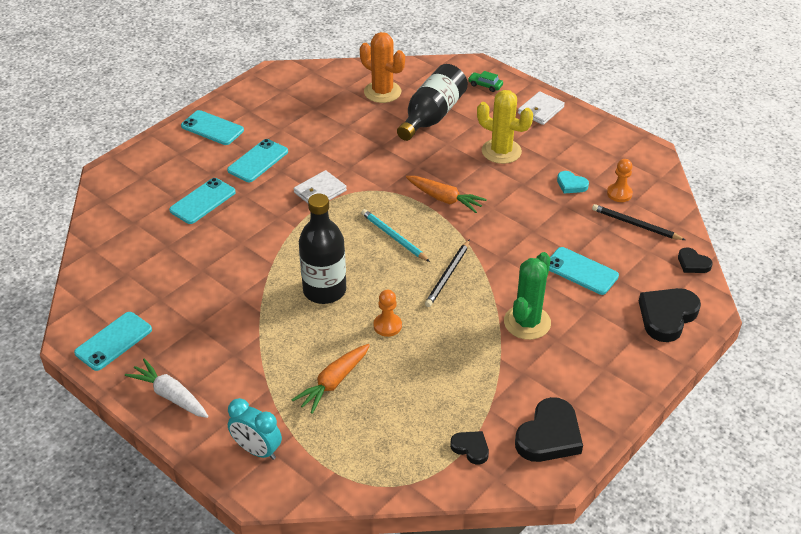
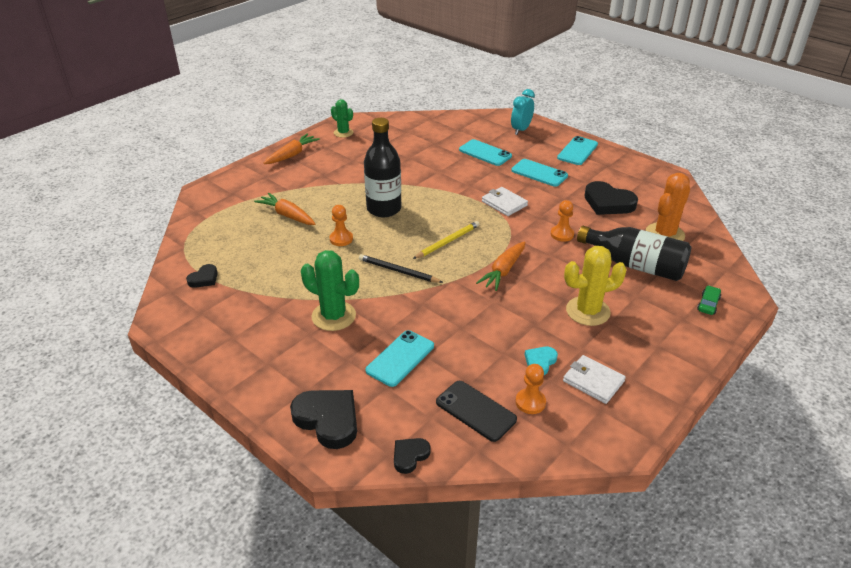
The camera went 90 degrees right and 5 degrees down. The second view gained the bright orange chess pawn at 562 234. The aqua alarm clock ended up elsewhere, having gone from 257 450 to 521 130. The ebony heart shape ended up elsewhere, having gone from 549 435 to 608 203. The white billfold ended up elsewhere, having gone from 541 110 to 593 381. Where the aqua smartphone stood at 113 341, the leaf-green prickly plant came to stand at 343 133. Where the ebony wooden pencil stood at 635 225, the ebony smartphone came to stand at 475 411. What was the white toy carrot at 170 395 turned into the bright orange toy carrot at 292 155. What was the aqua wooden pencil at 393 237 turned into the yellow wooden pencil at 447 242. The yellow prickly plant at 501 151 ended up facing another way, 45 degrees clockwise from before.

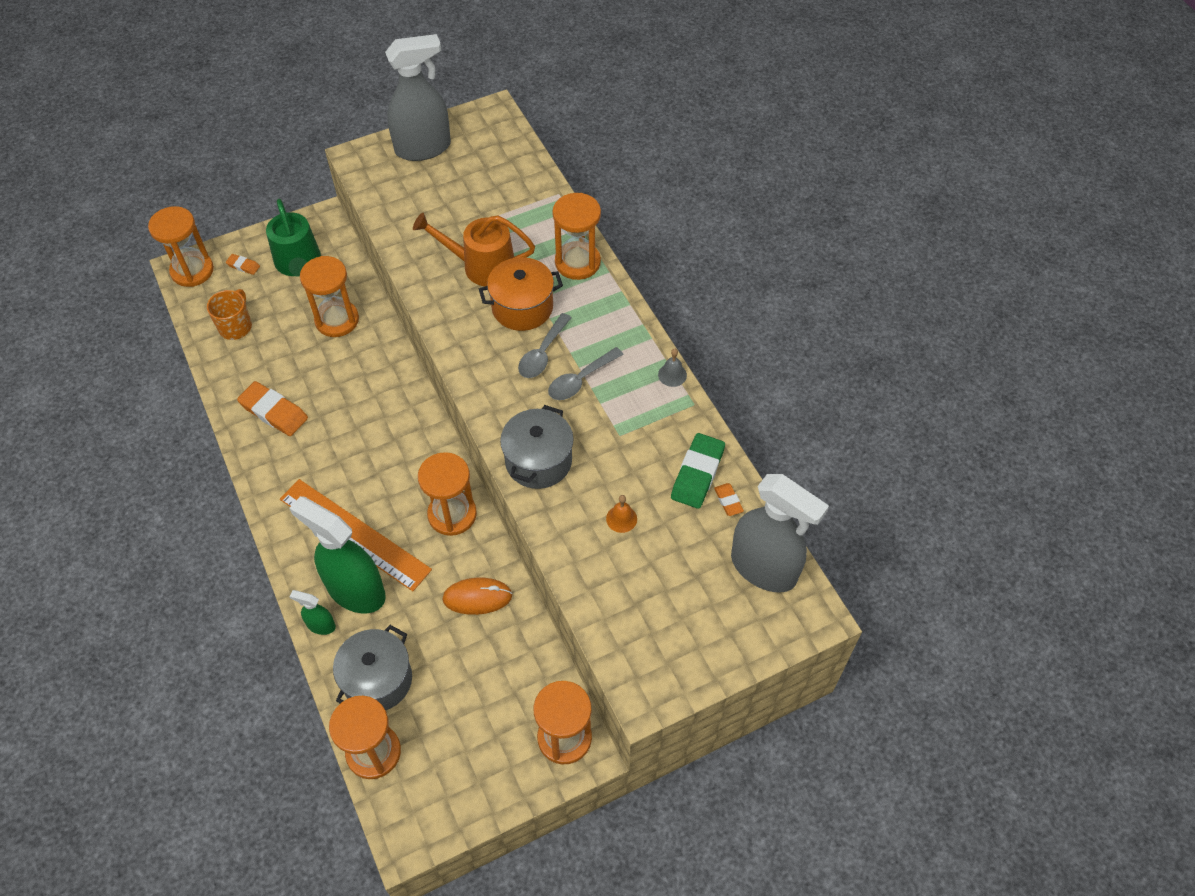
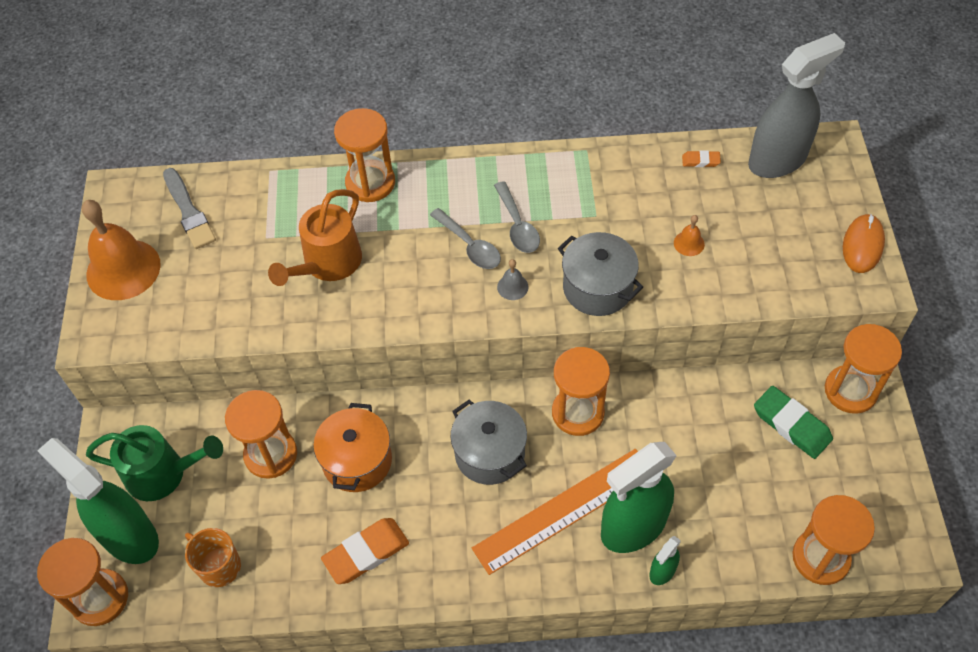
The camera went 65 degrees left and 0 degrees up. The second view gained the ash-grey brush at 189 211. The ash-grey cooking pot ended up elsewhere, having gone from 378 680 to 490 453. The bright orange computer mouse ended up elsewhere, having gone from 477 597 to 862 245. The bright orange cooking pot ended up elsewhere, having gone from 522 307 to 357 461. The ash-grey hand bell ended up elsewhere, having gone from 672 375 to 512 287. The leaf-green eraser ended up elsewhere, having gone from 697 473 to 791 424. Where the bright orange eraser stood at 243 266, the leaf-green spray bottle came to stand at 129 536. Where the ash-grey spray bottle stood at 423 148, the bright orange hand bell came to stand at 123 269.

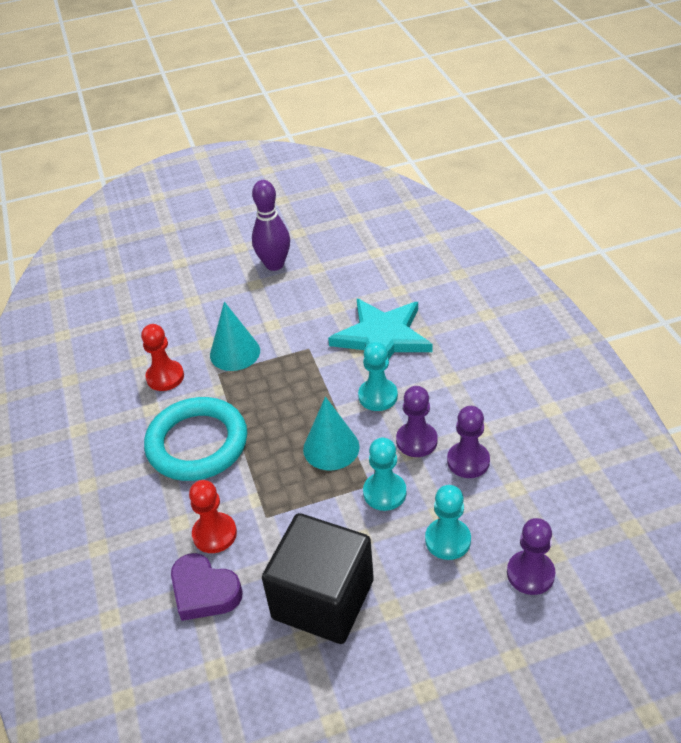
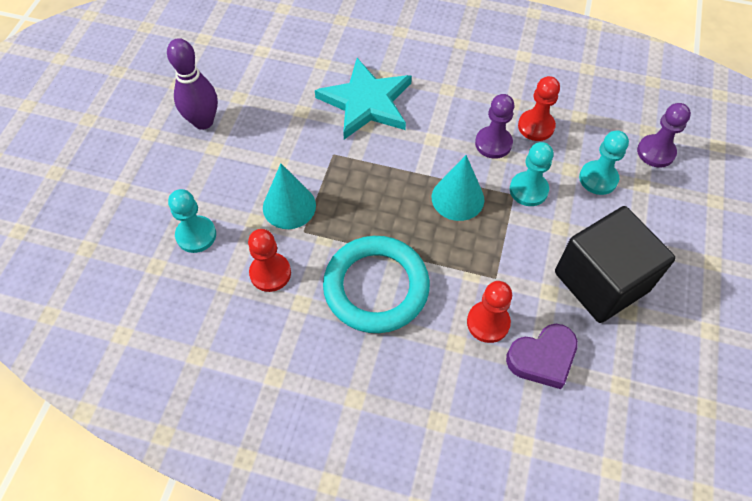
The camera went 60 degrees left and 15 degrees up. The aqua chess pawn ended up elsewhere, having gone from 378 396 to 196 235. What was the violet chess pawn at 468 461 turned into the scarlet chess pawn at 536 126.

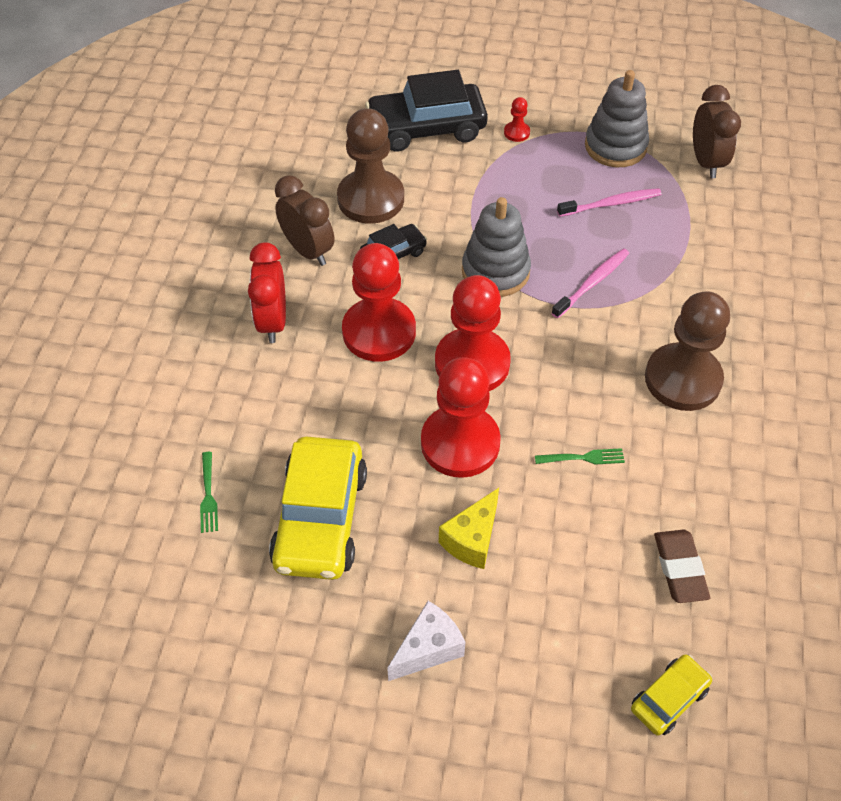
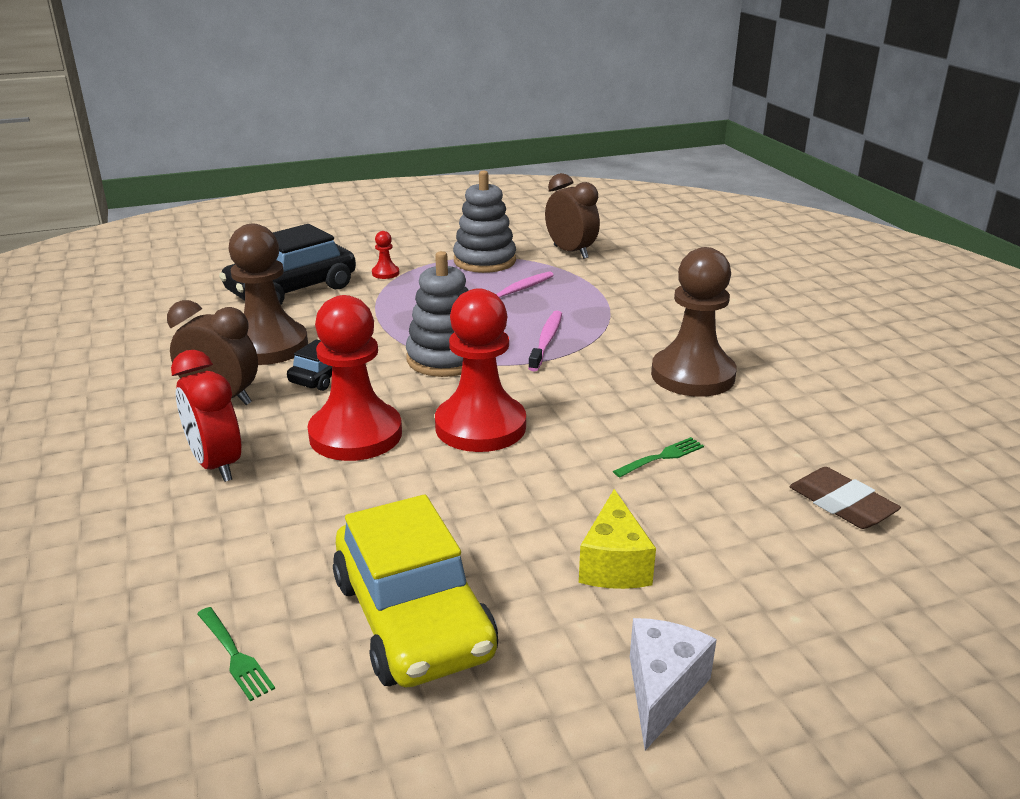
The camera went 30 degrees left and 25 degrees down. The second view lost the scarlet chess pawn at 460 443. The second view lost the yellow toy car at 669 698.

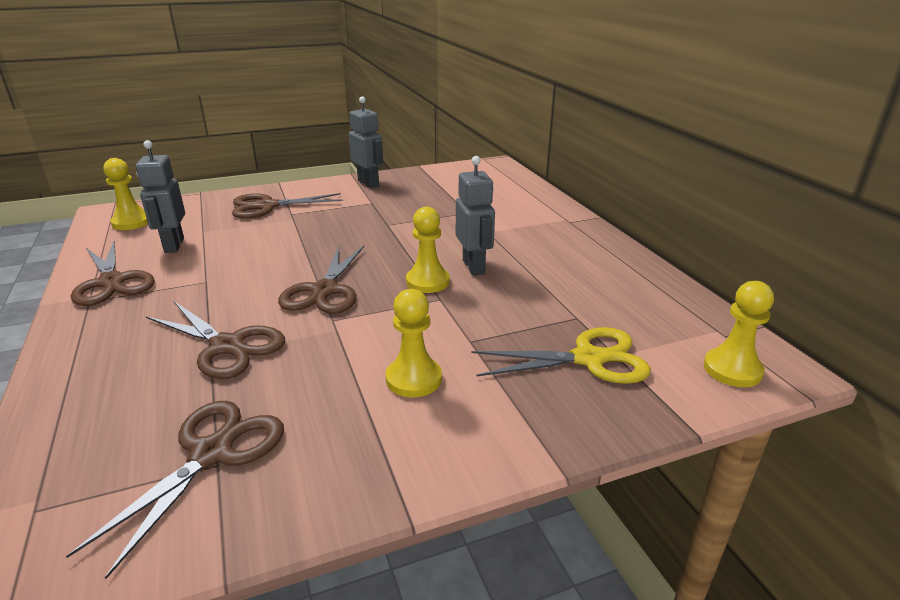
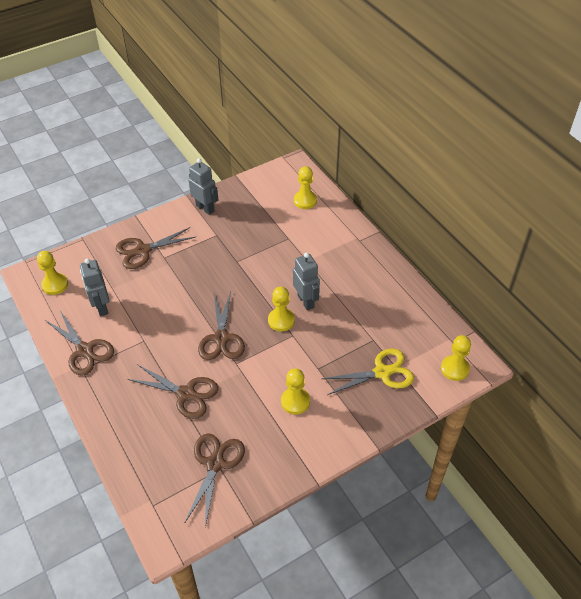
The camera went 10 degrees left and 20 degrees up. The second view gained the yellow chess pawn at 305 200.

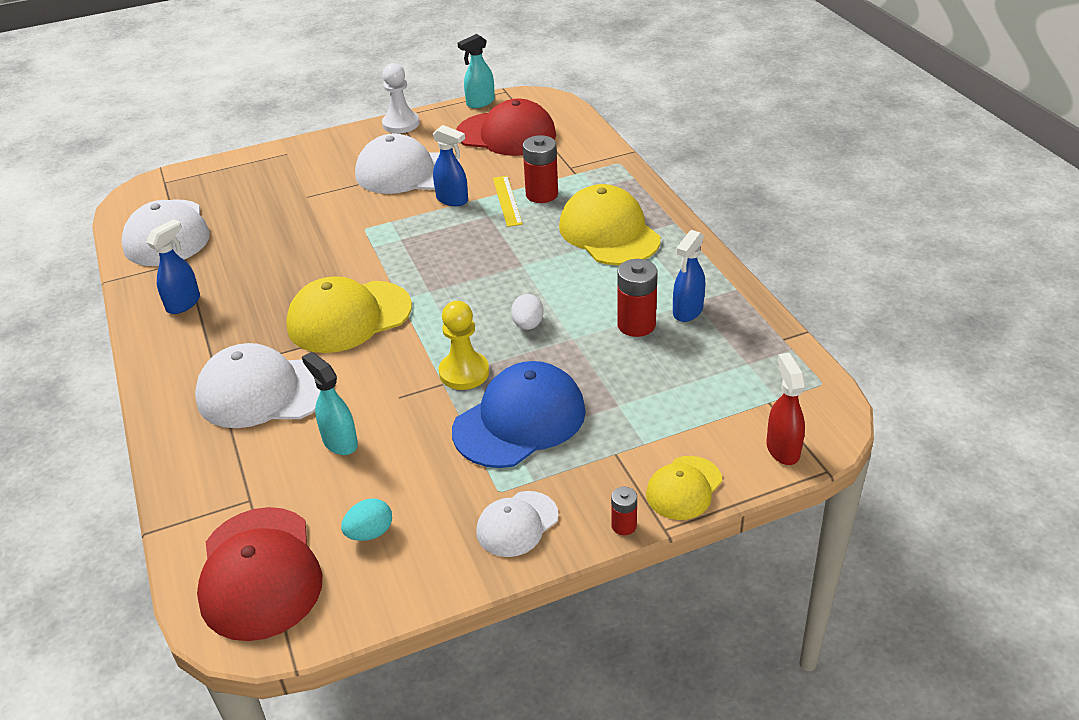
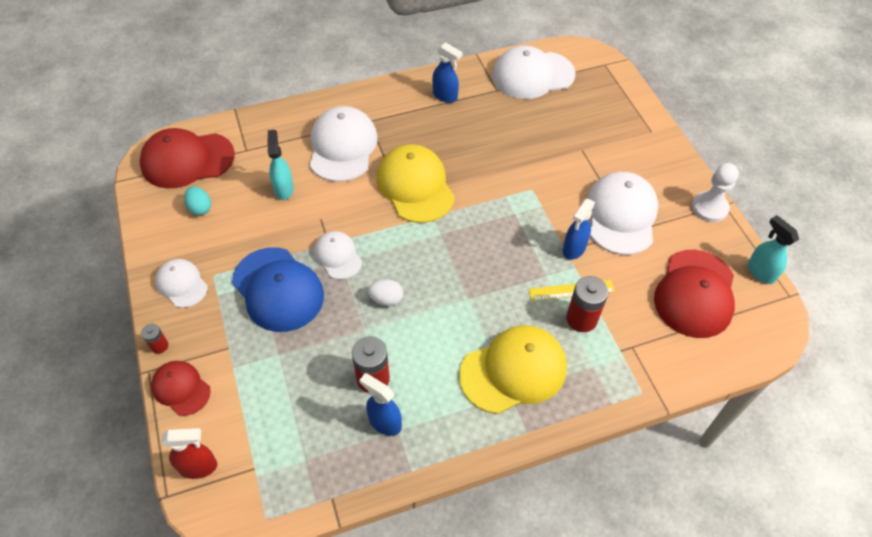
The camera went 90 degrees right and 15 degrees up. Where the yellow chess pawn stood at 464 372, the white baseball cap came to stand at 337 256. What was the yellow baseball cap at 684 488 turned into the scarlet baseball cap at 181 388. The aqua spray bottle at 339 442 ended up facing another way, 60 degrees counterclockwise from before.

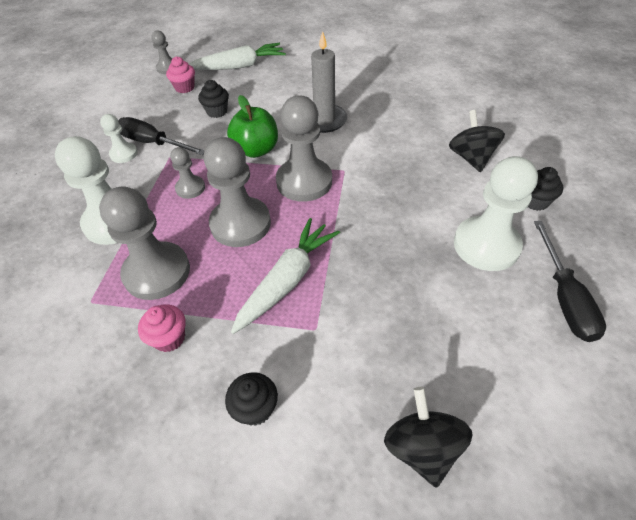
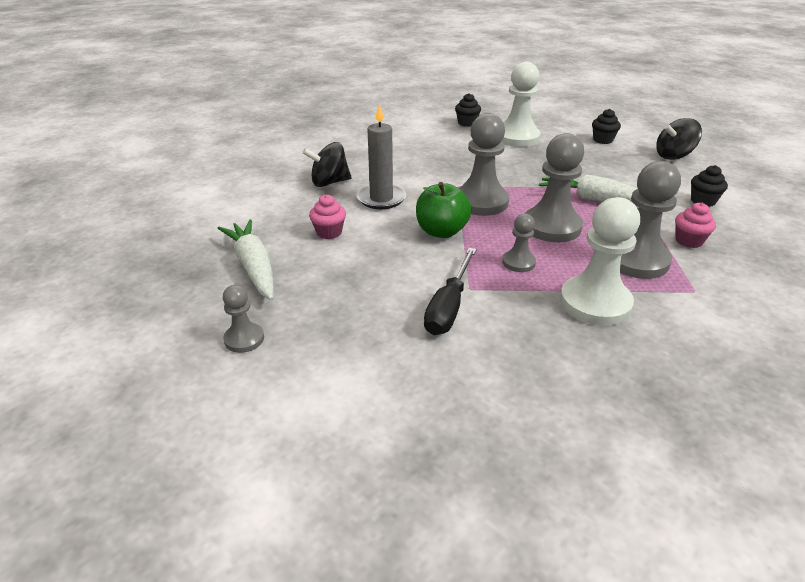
The camera went 100 degrees left and 15 degrees down. The second view lost the white chess pawn at 124 154. The second view lost the ebony screwdriver at 564 297. The pink fairy cake ended up elsewhere, having gone from 185 88 to 329 232. The ebony fairy cake ended up elsewhere, having gone from 217 112 to 602 140. The ebony whirligig ended up elsewhere, having gone from 471 158 to 329 182.

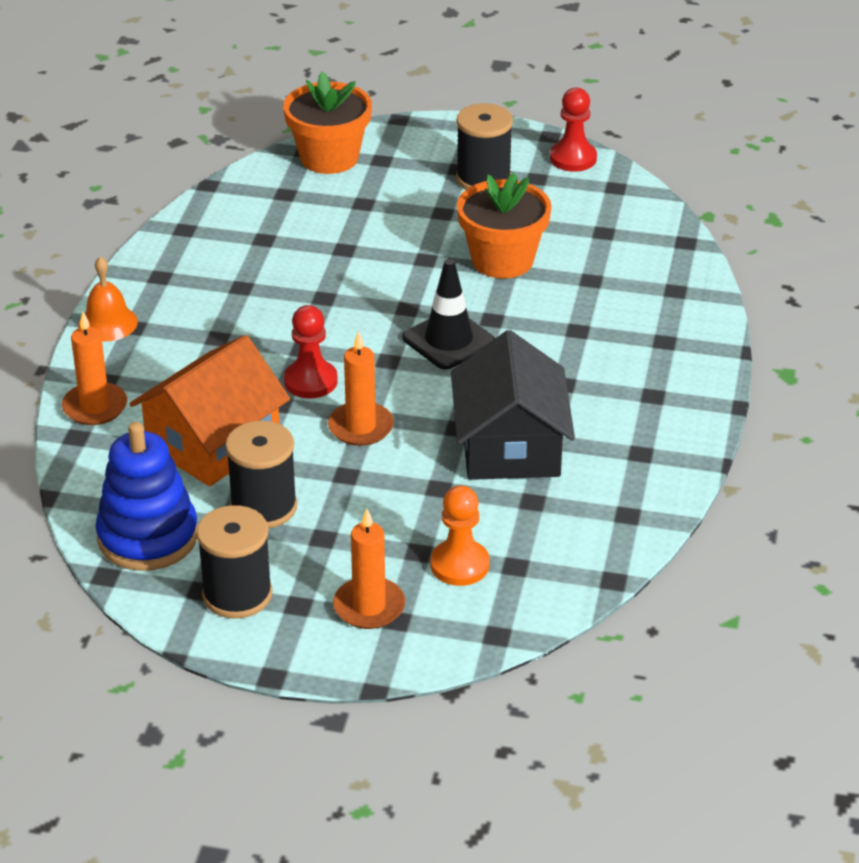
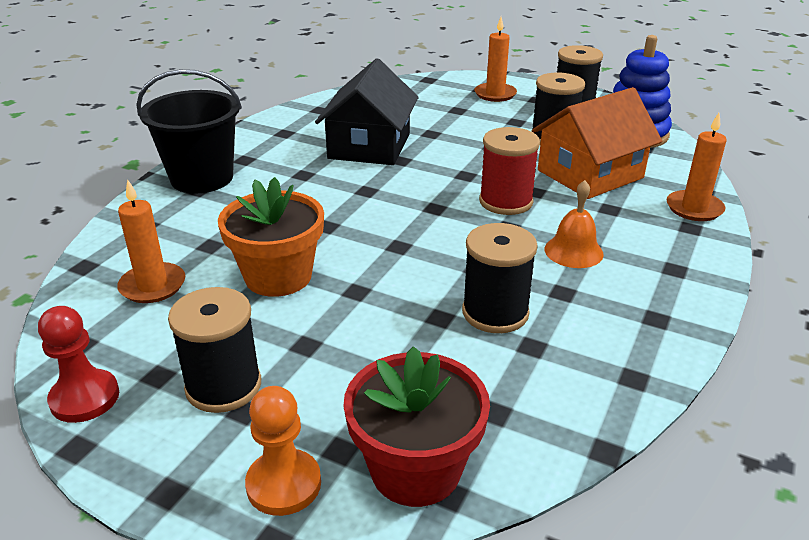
The camera went 165 degrees left and 5 degrees down. The second view lost the ebony safety cone at 448 340. The second view gained the ebony pail at 202 178. The second view gained the ebony reel of thread at 495 313. The bright orange hand bell ended up elsewhere, having gone from 108 323 to 573 251. The bright orange pillar candle ended up elsewhere, having gone from 361 427 to 153 286. The bright orange chess pawn ended up elsewhere, having gone from 459 565 to 284 484. Where the scarlet chess pawn stood at 310 381, the scarlet reel of thread came to stand at 506 202. What was the bright orange flower pot at 329 158 turned into the scarlet flower pot at 415 469.

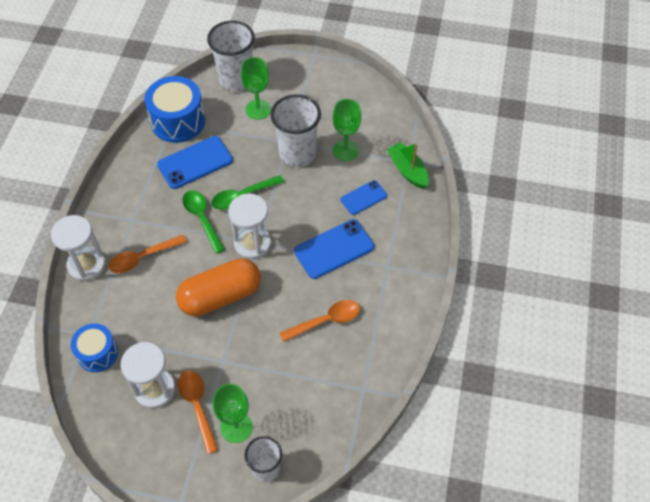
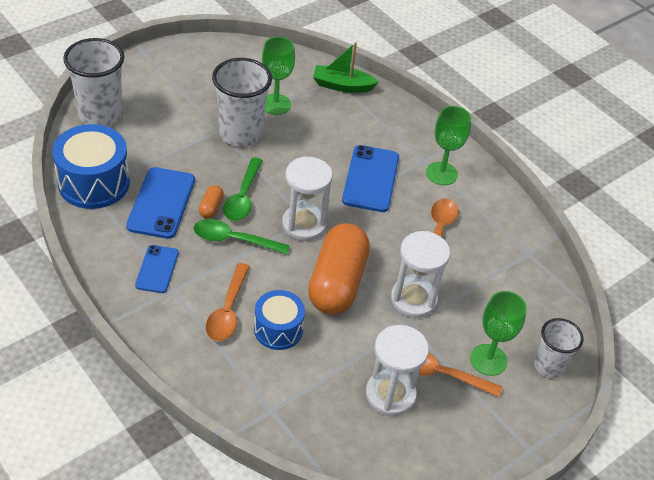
The camera went 55 degrees left and 10 degrees down. The second view gained the bright orange pill at 211 207. The white sandglass ended up elsewhere, having gone from 87 265 to 413 299. The royal blue snare drum ended up elsewhere, having gone from 97 353 to 278 329. The leaf-green goblet ended up elsewhere, having gone from 258 109 to 441 173. The royal blue smartphone ended up elsewhere, having gone from 363 198 to 157 269.

